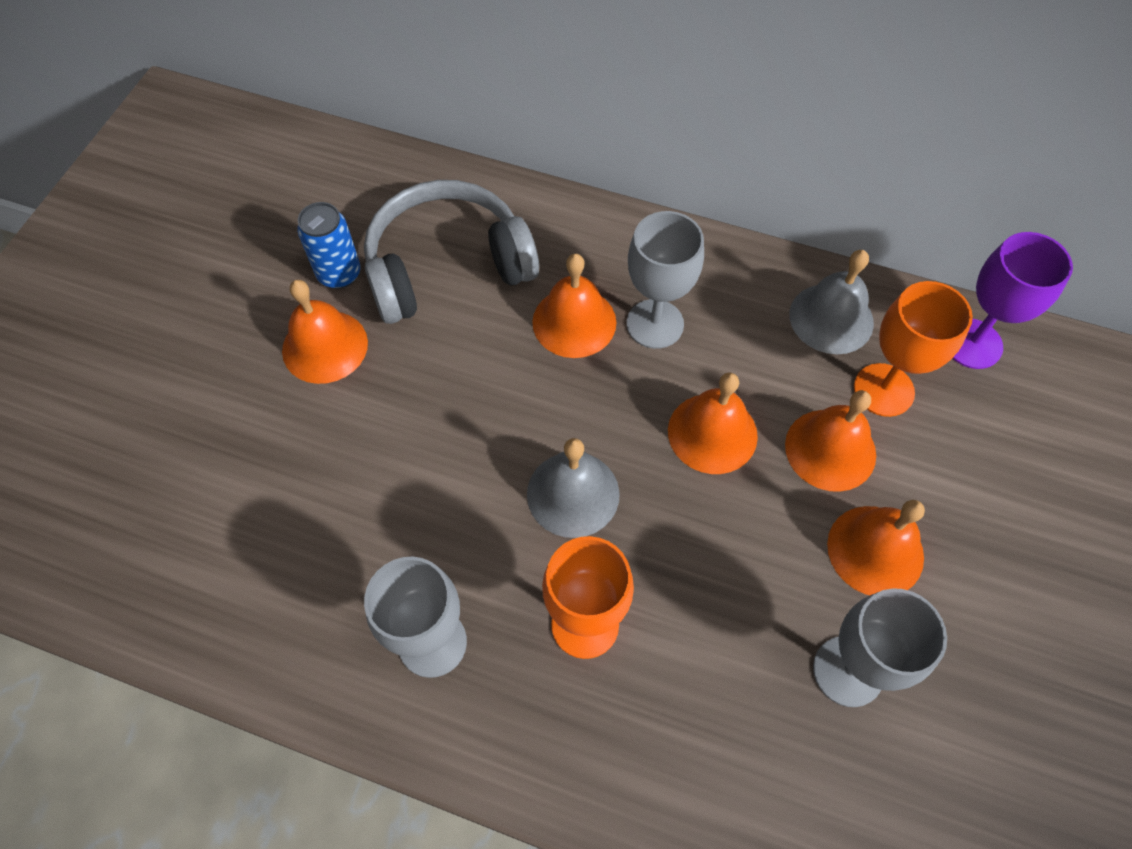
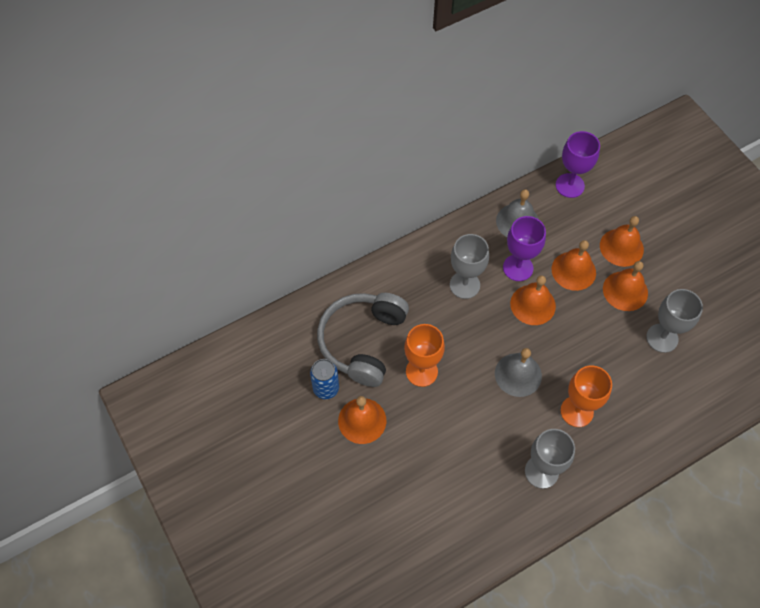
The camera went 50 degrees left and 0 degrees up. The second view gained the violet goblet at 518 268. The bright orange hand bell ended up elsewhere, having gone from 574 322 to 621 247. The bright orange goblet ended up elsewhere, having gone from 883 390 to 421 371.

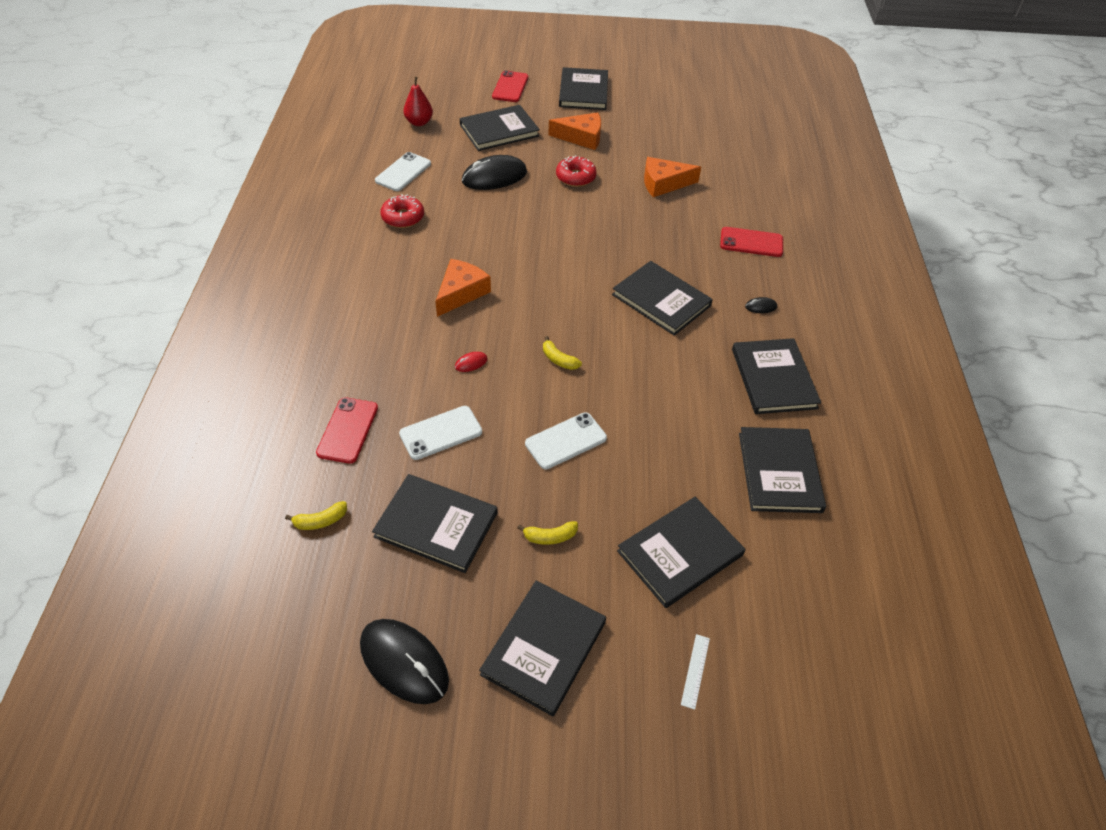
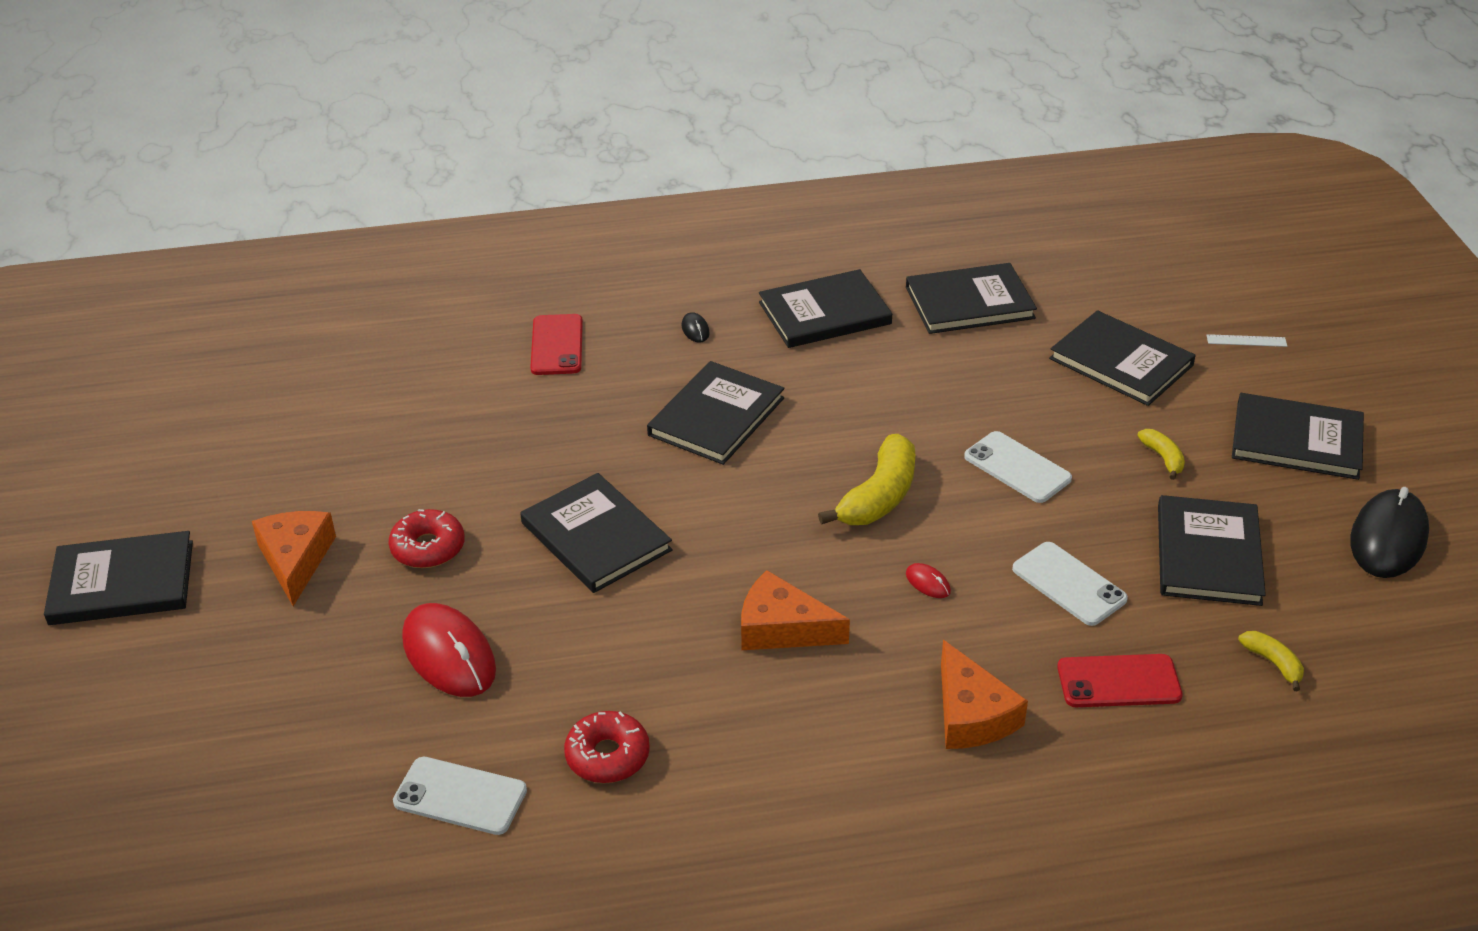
The camera went 100 degrees left and 10 degrees down. The second view lost the scarlet pear at 419 122. The second view lost the scarlet smartphone at 510 87. The ebony book ended up elsewhere, having gone from 499 130 to 596 536. The bright orange cheese ended up elsewhere, having gone from 663 183 to 971 714. What was the ebony computer mouse at 494 177 turned into the scarlet computer mouse at 449 655. The size of the yellow banana at 558 359 changed by a factor of 1.97.

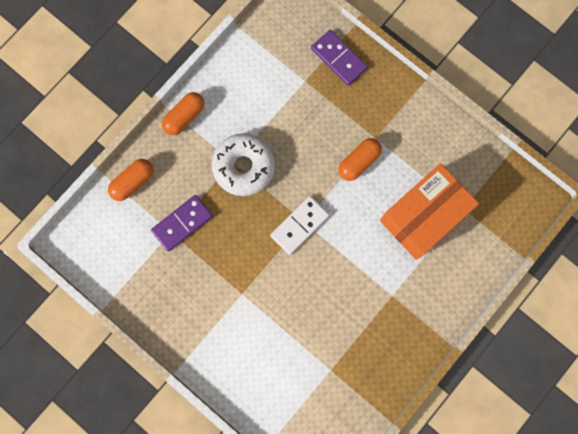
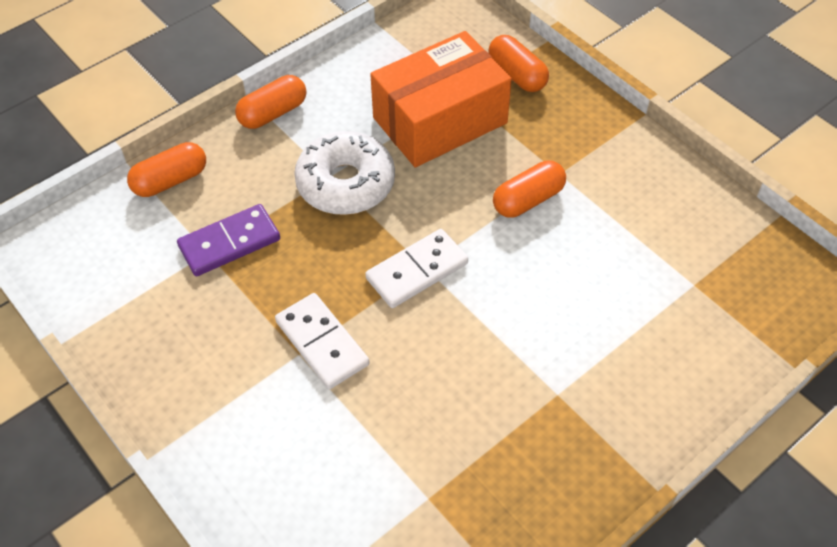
The camera went 10 degrees right and 25 degrees down. The second view gained the white domino tile at 322 343. The bright orange parcel ended up elsewhere, having gone from 424 216 to 440 120. Where the violet domino tile stood at 338 59, the bright orange pill came to stand at 517 75.

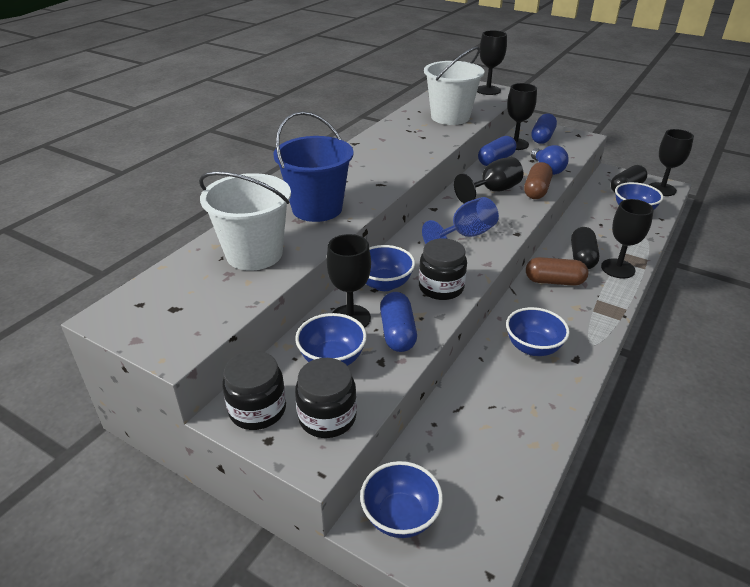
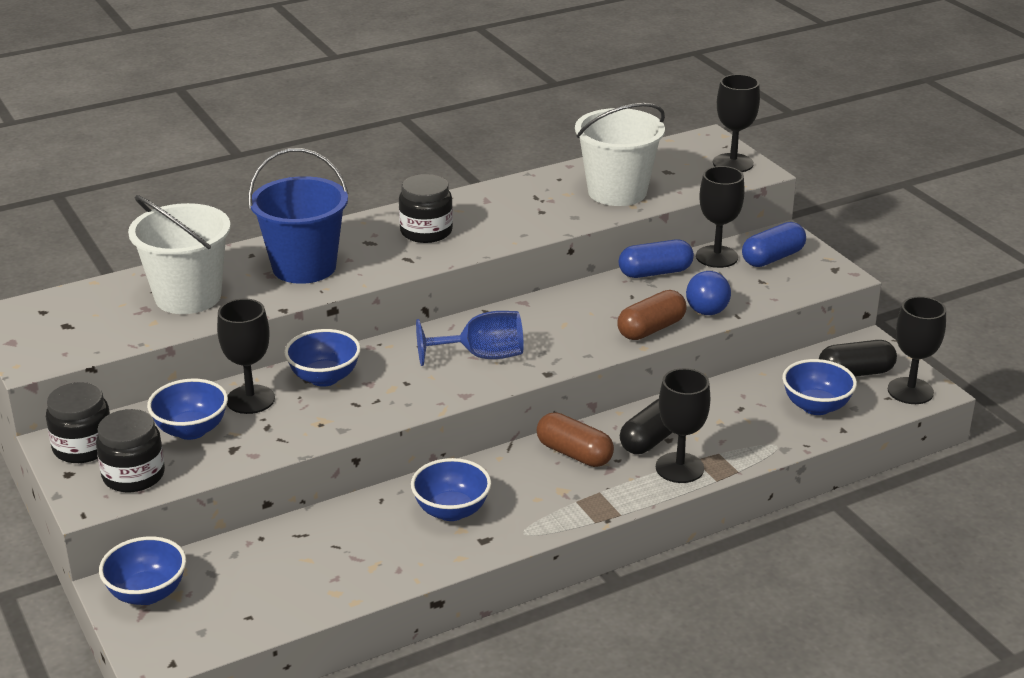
The camera went 30 degrees right and 5 degrees down. The second view lost the royal blue pill at 397 333. The second view lost the ebony goblet at 493 191. The ebony preserve jar ended up elsewhere, having gone from 441 287 to 426 231.

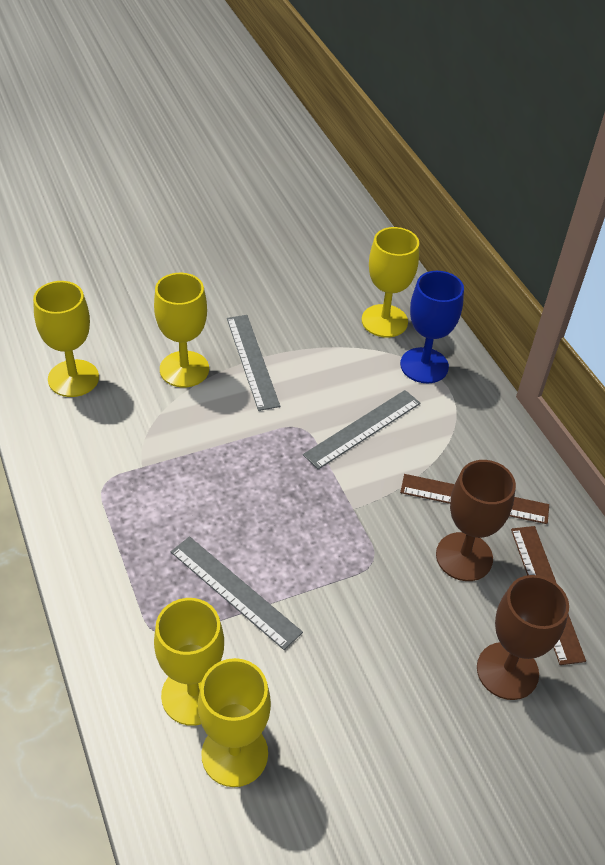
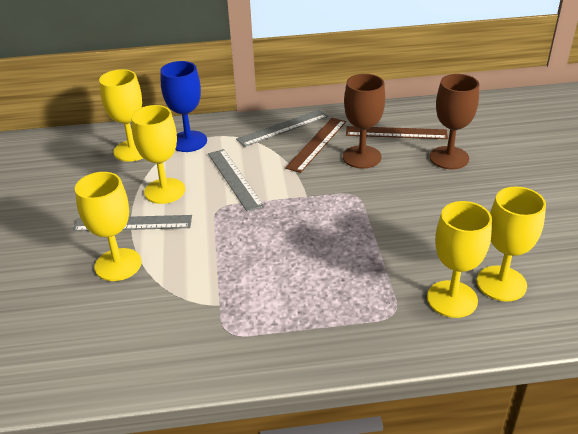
The camera went 70 degrees left and 10 degrees down. The yellow goblet ended up elsewhere, having gone from 73 378 to 164 191. The ash-grey straightedge ended up elsewhere, having gone from 234 591 to 283 128.

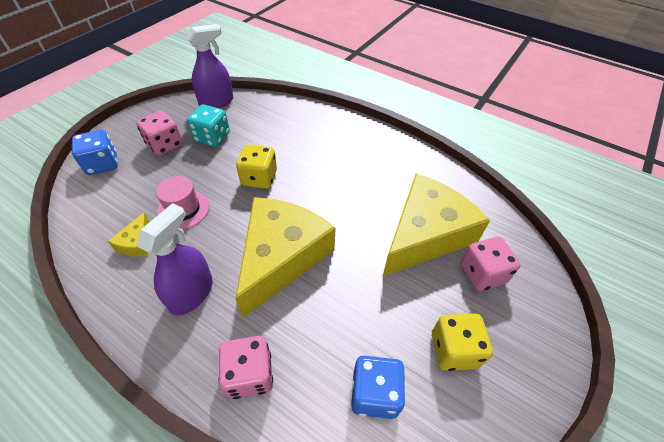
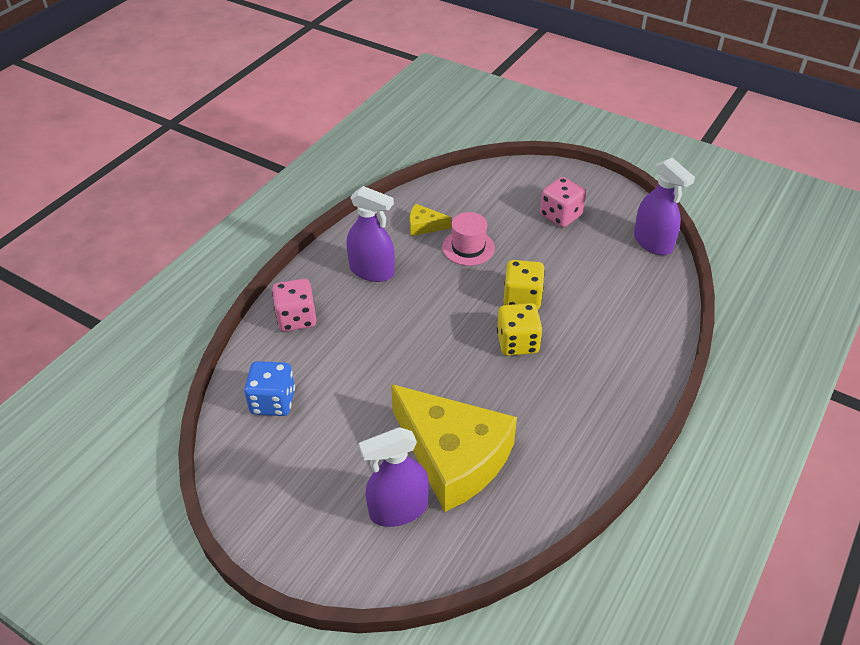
The camera went 90 degrees right and 5 degrees down. The second view lost the royal blue game die at 102 164. The second view lost the aqua game die at 212 137. The second view lost the yellow cheese at 281 257. The yellow game die ended up elsewhere, having gone from 454 350 to 517 343. Where the pink game die stood at 482 274, the violet spray bottle came to stand at 398 509.

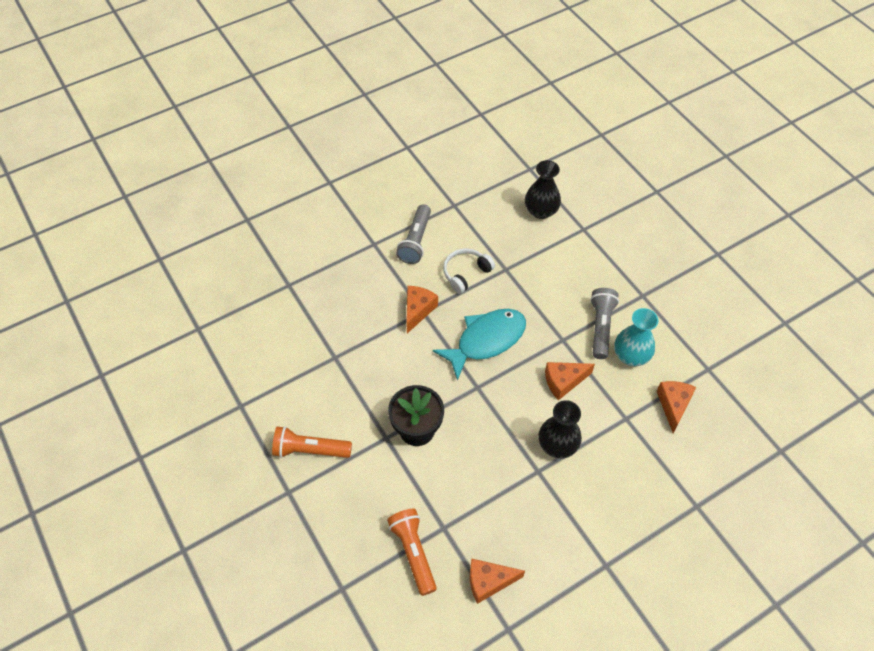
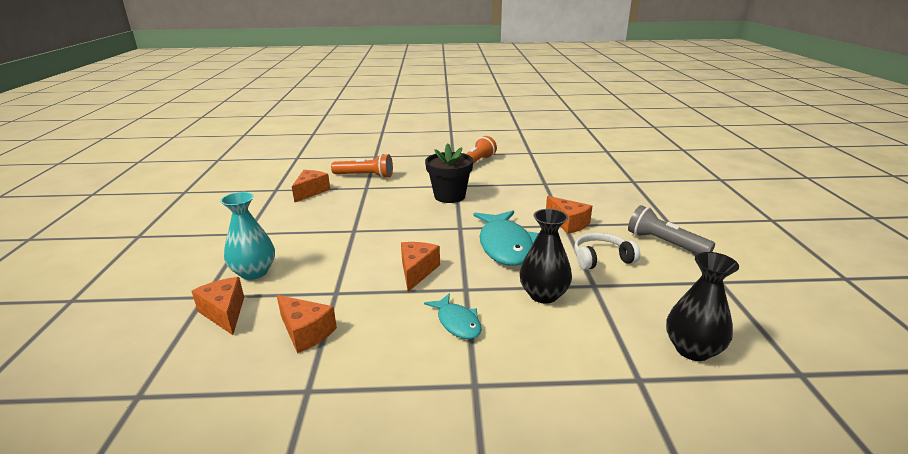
The camera went 120 degrees right and 30 degrees down. The second view gained the bright orange cheese at 224 313. The ebony tall vase ended up elsewhere, having gone from 557 445 to 543 295. The aqua tall vase ended up elsewhere, having gone from 631 356 to 254 272. Where the ash-grey flashlight stood at 601 327, the aqua toy fish came to stand at 457 323. The white over-ear headphones at 466 273 ended up facing another way, 90 degrees counterclockwise from before.

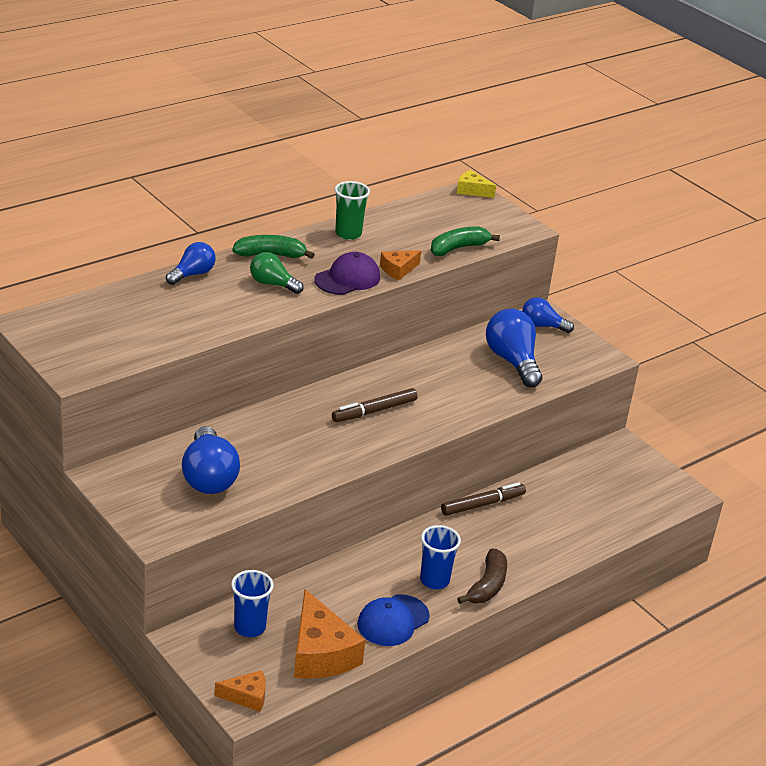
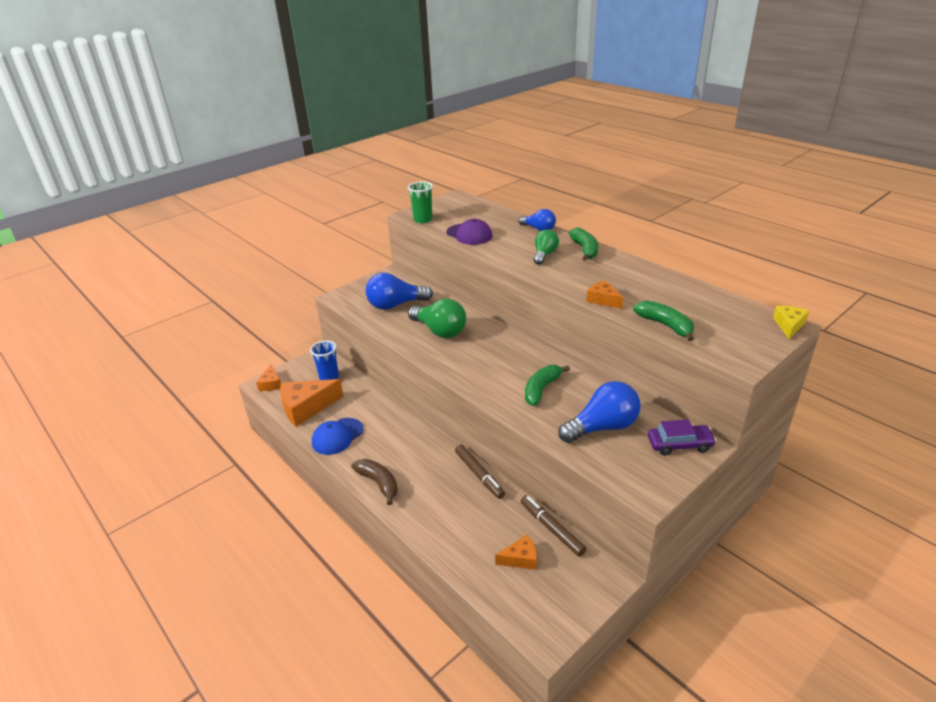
The camera went 90 degrees right and 0 degrees up. The second view lost the royal blue tumbler at 434 580. The second view gained the leaf-green lightbulb at 439 331. The second view gained the bright orange cheese at 520 559. The second view gained the leaf-green banana at 541 389. The violet baseball cap ended up elsewhere, having gone from 347 279 to 469 234. The russet marker pen ended up elsewhere, having gone from 374 411 to 551 529. The leaf-green tumbler ended up elsewhere, having gone from 348 234 to 423 220. Where the royal blue lightbulb stood at 542 326, the violet toy car came to stand at 679 444. The royal blue baseball cap at 393 620 ended up facing another way, 90 degrees counterclockwise from before. The russet banana at 487 586 ended up facing another way, 150 degrees counterclockwise from before.

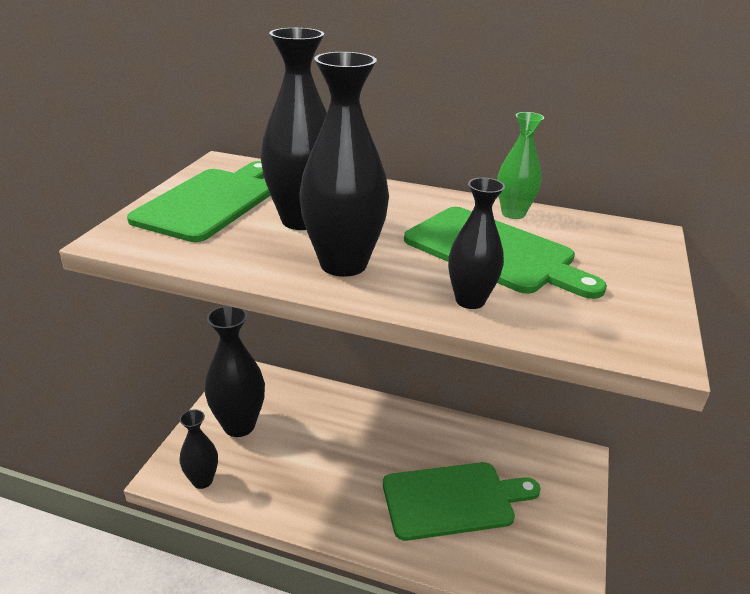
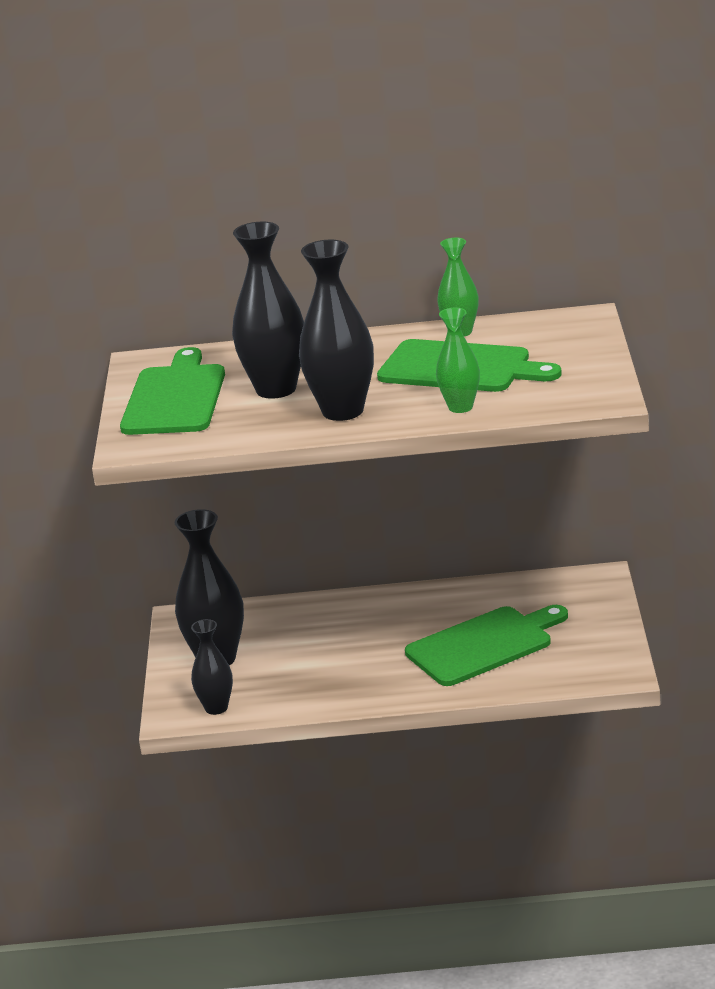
The camera went 15 degrees left and 5 degrees down. What was the ebony tall vase at 470 300 turned into the leaf-green tall vase at 460 407.

